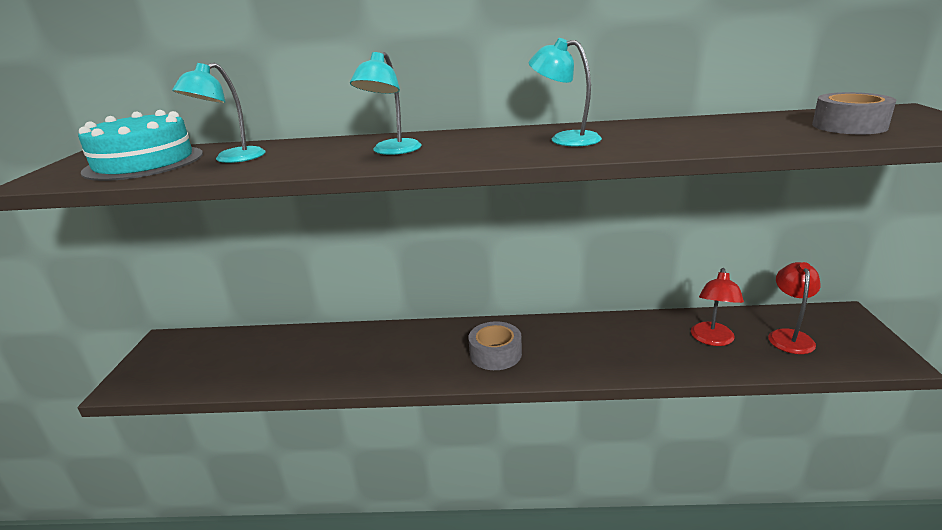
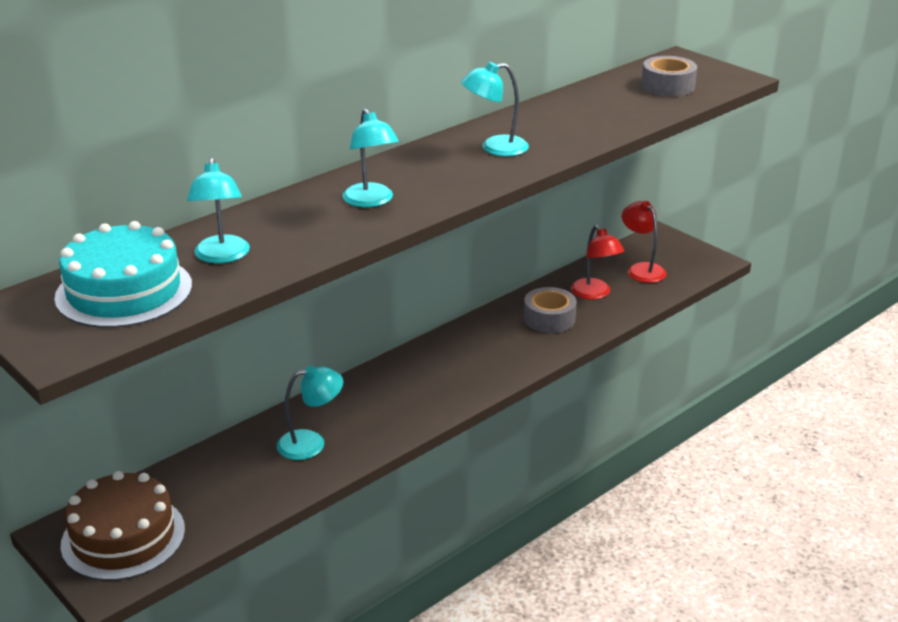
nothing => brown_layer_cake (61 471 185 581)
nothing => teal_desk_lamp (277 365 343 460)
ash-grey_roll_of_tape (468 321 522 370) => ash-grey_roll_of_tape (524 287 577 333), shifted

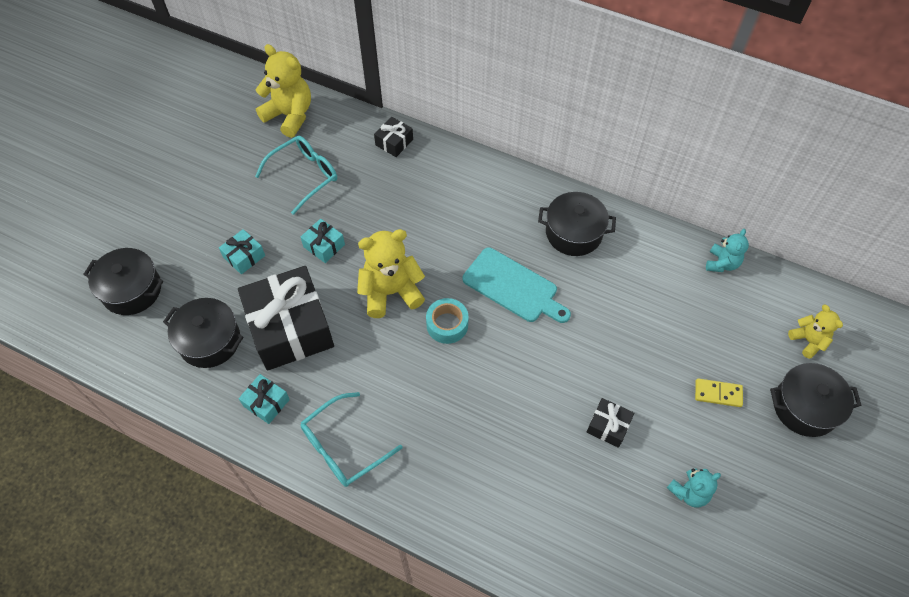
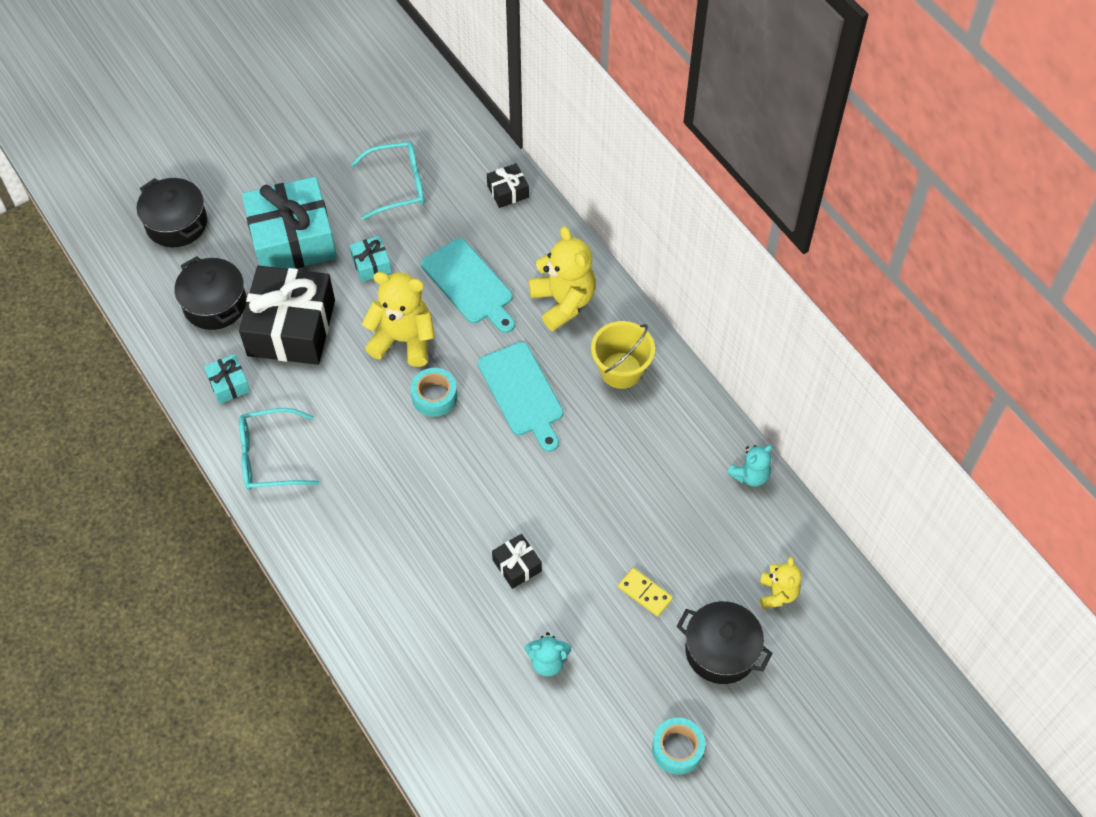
nothing => teal_bread_board (421 238 515 333)
nothing => teal_roll_of_tape (652 718 705 775)
bright_yellow_stuffed_bear (256 44 311 138) => bright_yellow_stuffed_bear (529 226 596 331), shifted
ebony_cooking_pot (538 192 616 256) => bright_yellow_pail (591 321 655 389)
teal_gift (219 229 265 274) => teal_gift (242 177 337 269), x2.27

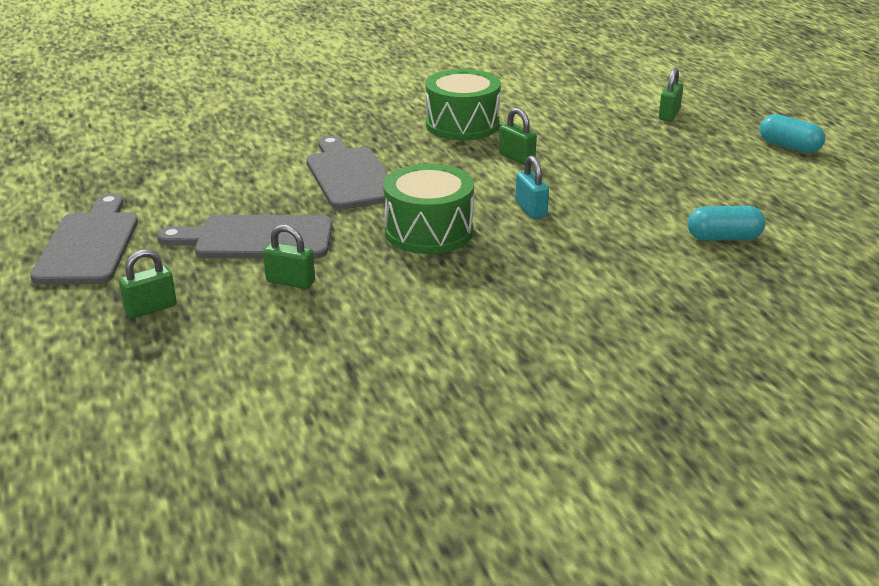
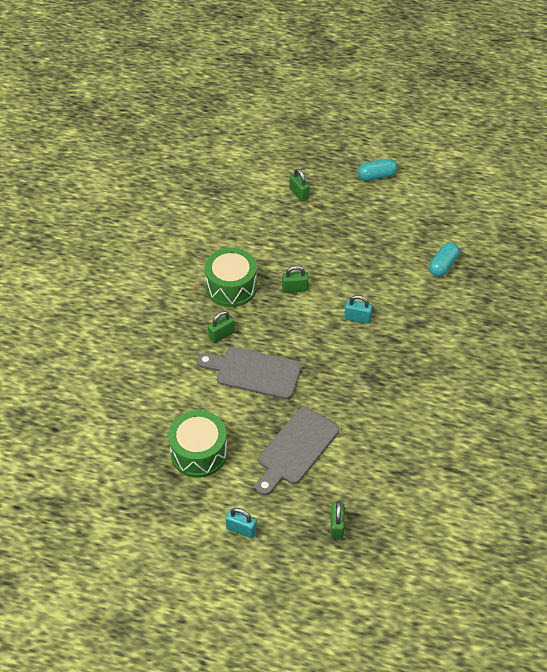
leaf-green_lock (263 225 315 289) => leaf-green_lock (208 311 235 343), shifted
leaf-green_drum (383 164 474 254) => leaf-green_drum (168 410 228 478), shifted
ash-grey_bread_board (30 193 138 284) => teal_lock (226 508 257 538)

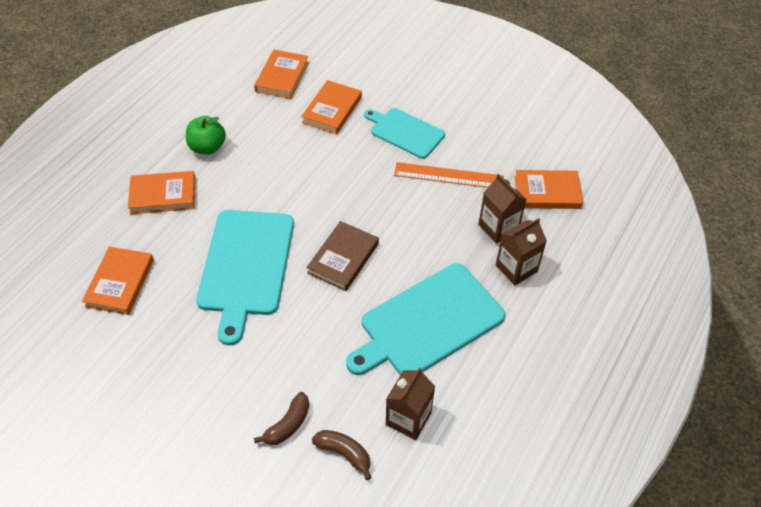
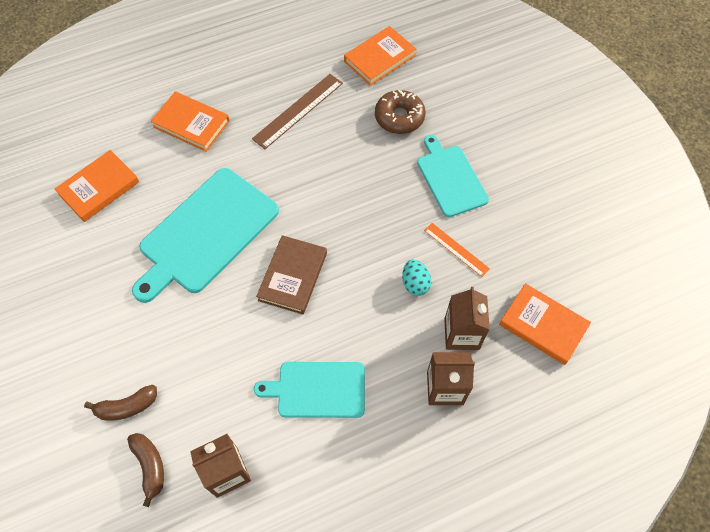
leaf-green_apple (186 116 226 155) => nothing
nothing => brown_measuring_stick (252 74 343 149)
nothing => teal_egg_shape (402 260 432 296)
orange-coloured_hardback (301 80 362 134) => brown_donut (375 90 426 134)
brown_hardback (306 221 379 291) => brown_hardback (256 235 327 314), 45 degrees counterclockwise
teal_bread_board (346 263 506 375) => teal_bread_board (254 362 365 418), x0.61
orange-coloured_measuring_stick (394 162 504 188) => orange-coloured_measuring_stick (424 223 490 277), x0.61

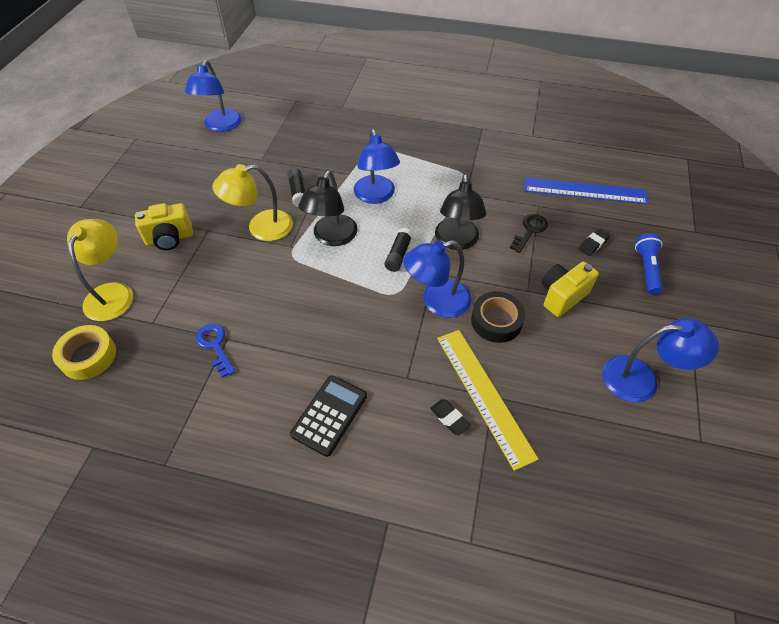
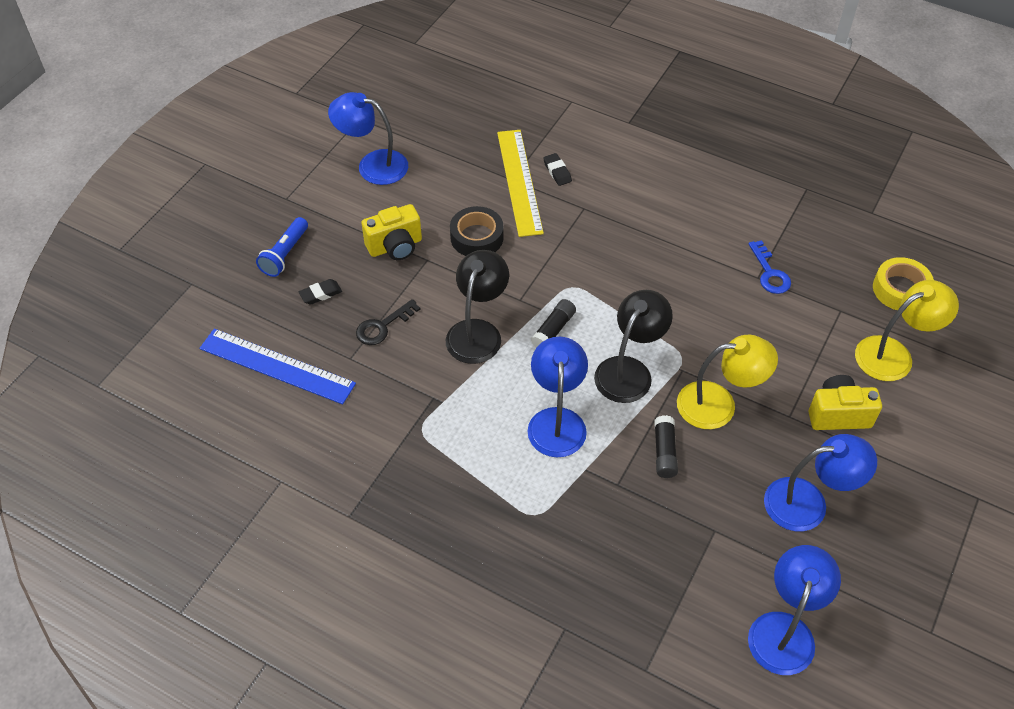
ebony_pocket_calculator (290 375 367 457) => nothing
blue_desk_lamp (403 240 472 318) => blue_desk_lamp (764 434 877 531), shifted
bright_yellow_desk_lamp (67 219 133 321) => bright_yellow_desk_lamp (855 280 959 381), 135 degrees counterclockwise

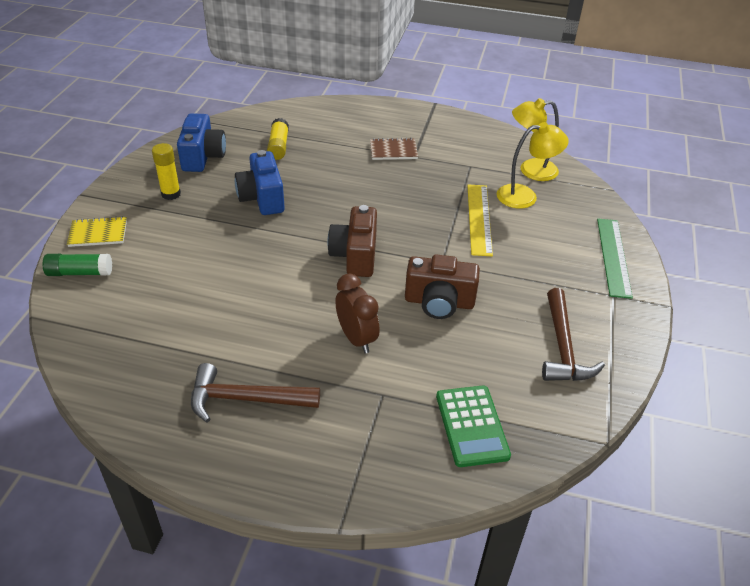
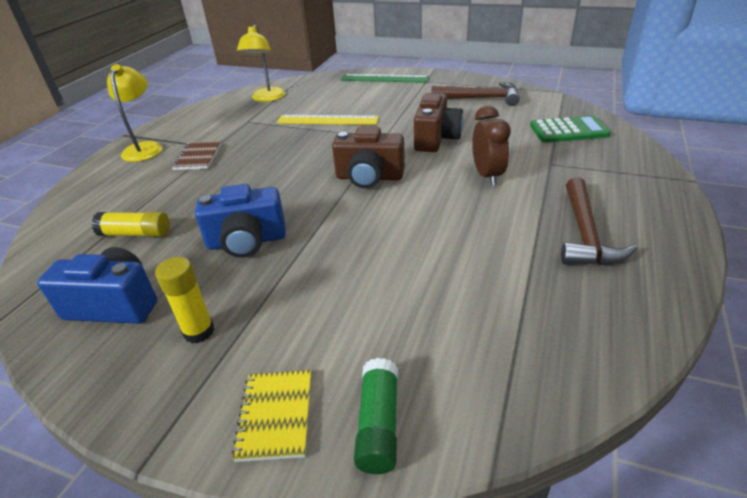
bright_yellow_desk_lamp (497 122 569 209) => bright_yellow_desk_lamp (107 64 162 162), shifted
brown_alarm_clock (335 273 380 354) => brown_alarm_clock (472 105 511 186), 105 degrees clockwise

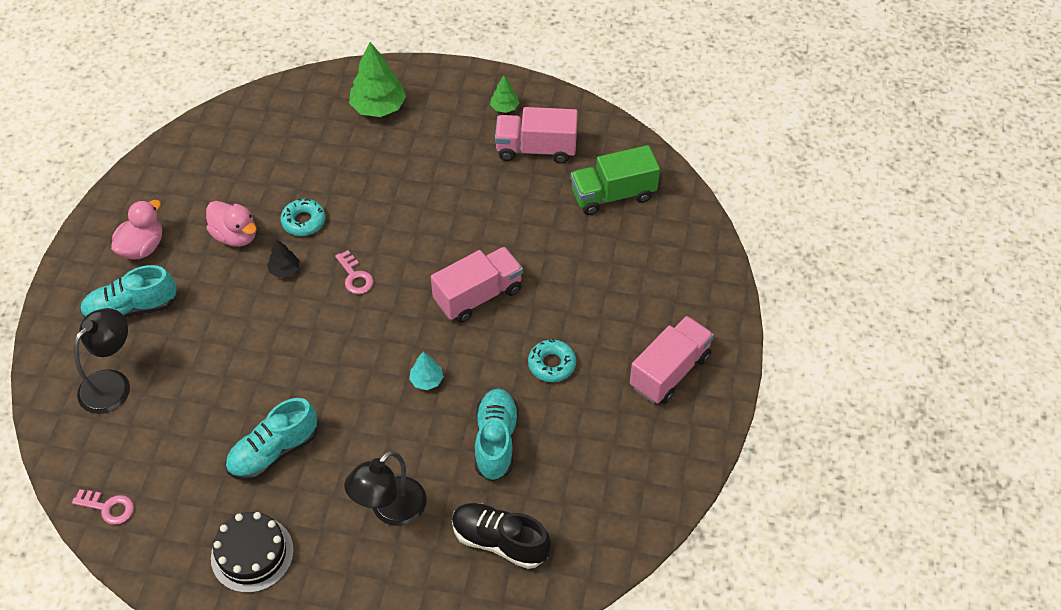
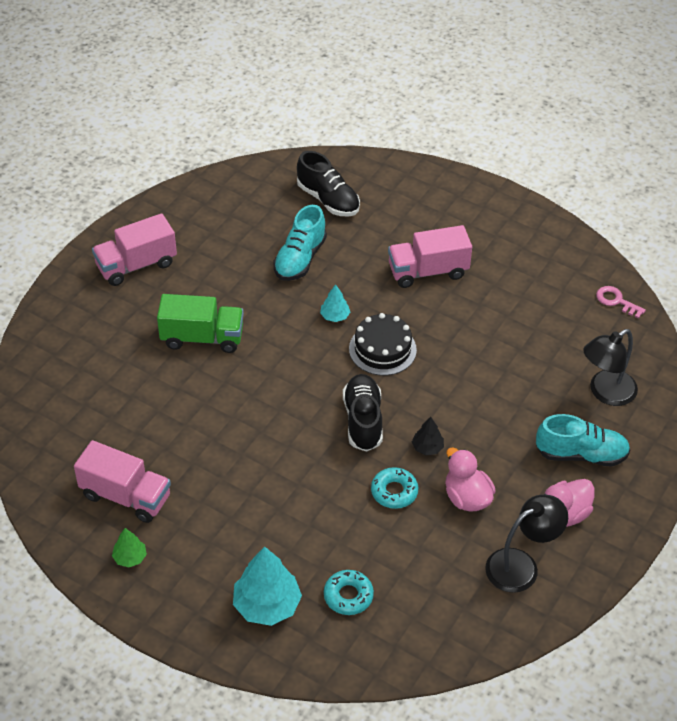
teal_shoe (225 398 317 481) => nothing
ebony_layer_cake (211 512 294 593) => ebony_layer_cake (349 313 417 376), shifted
ebony_desk_lamp (344 451 427 526) => ebony_desk_lamp (485 495 568 593), shifted
rosy_toy_truck (431 247 523 323) => rosy_toy_truck (388 225 472 288), shifted
teal_donut (528 339 576 382) => teal_donut (324 570 374 615), shifted
leaf-green_toy_truck (571 145 660 215) => leaf-green_toy_truck (157 294 244 353), shifted
rosy_door_key (335 250 374 294) => ebony_shoe (343 374 383 452)
leaf-green_toy_tree (349 42 406 117) => teal_toy_tree (233 546 302 626)

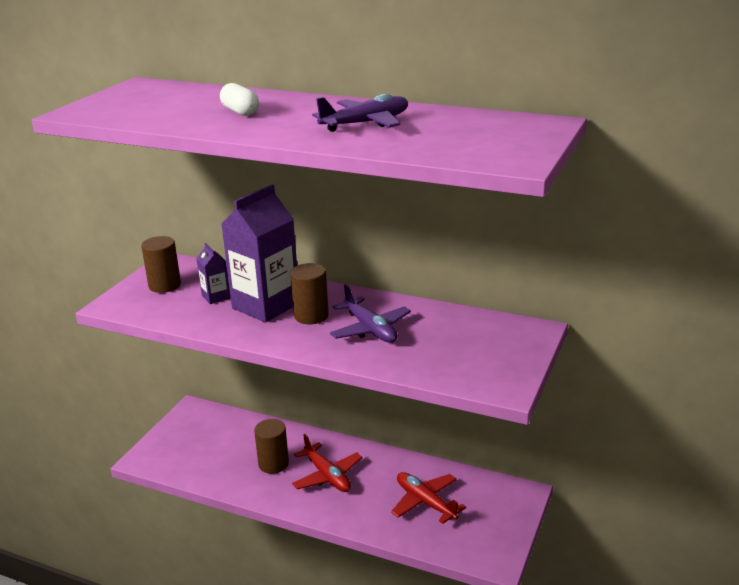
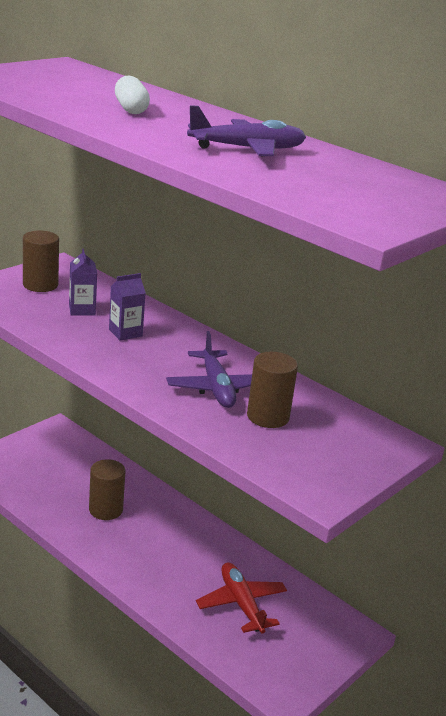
red_toy_plane (292 434 362 492) => nothing
brown_cylinder_shape (290 263 329 325) => brown_cylinder_shape (247 352 298 428), shifted
purple_milk_carton (221 184 297 323) => purple_milk_carton (109 273 146 341), x0.47

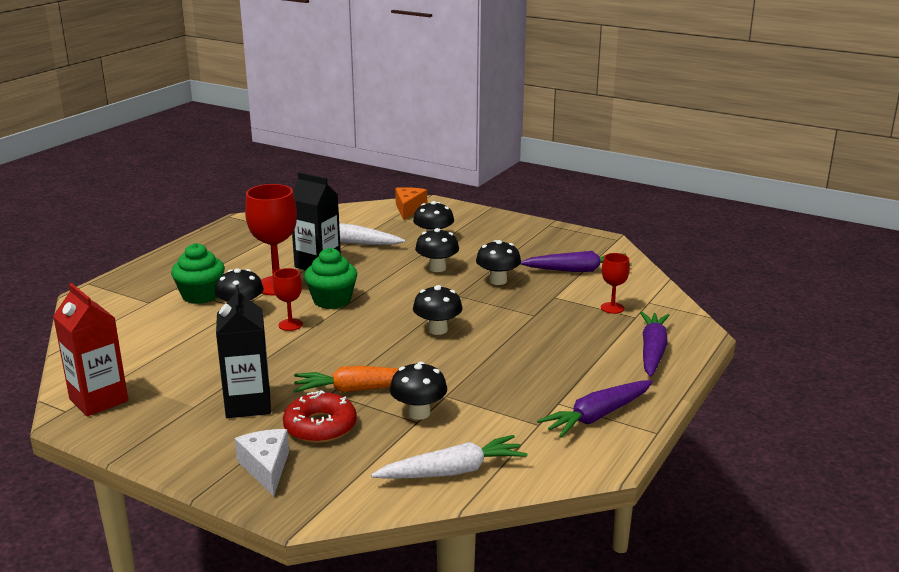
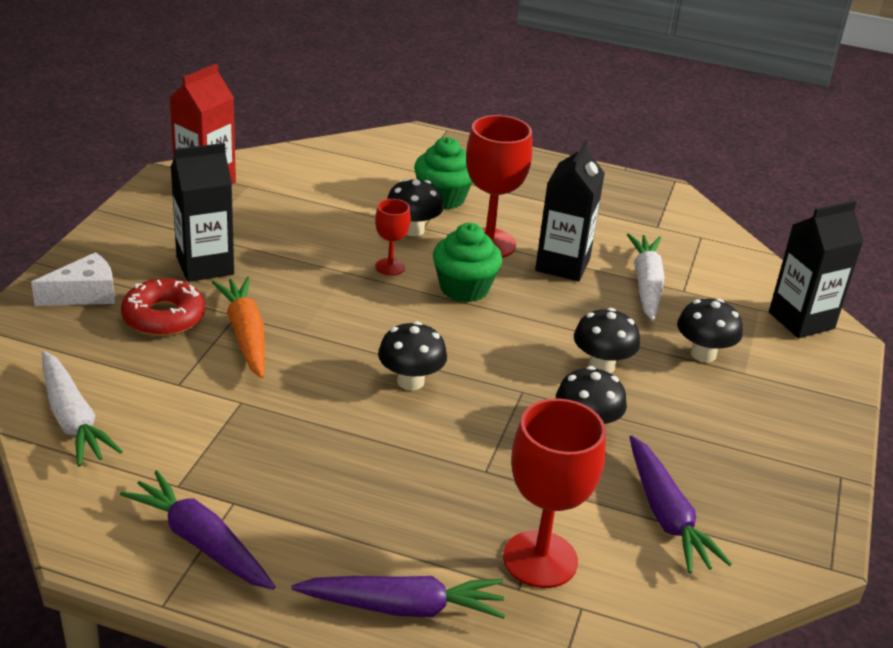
ebony_toadstool (390 362 447 420) => nothing
orange-coloured_cheese_wedge (395 187 427 220) => ebony_milk_carton (769 200 864 338)
red_chalice (601 253 630 314) => red_chalice (503 399 606 588), x1.90

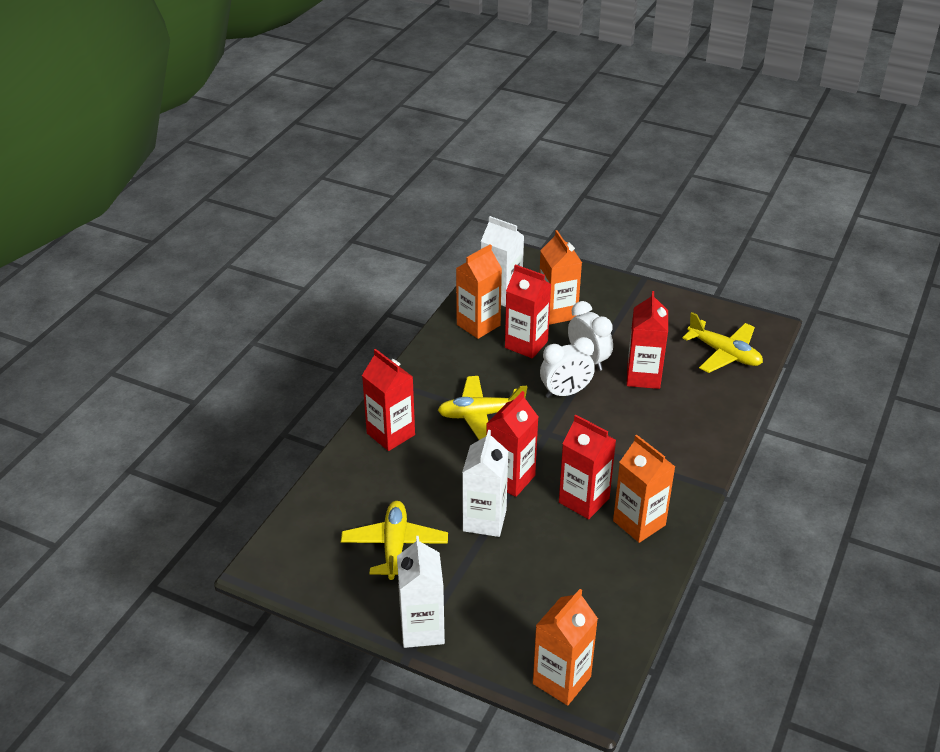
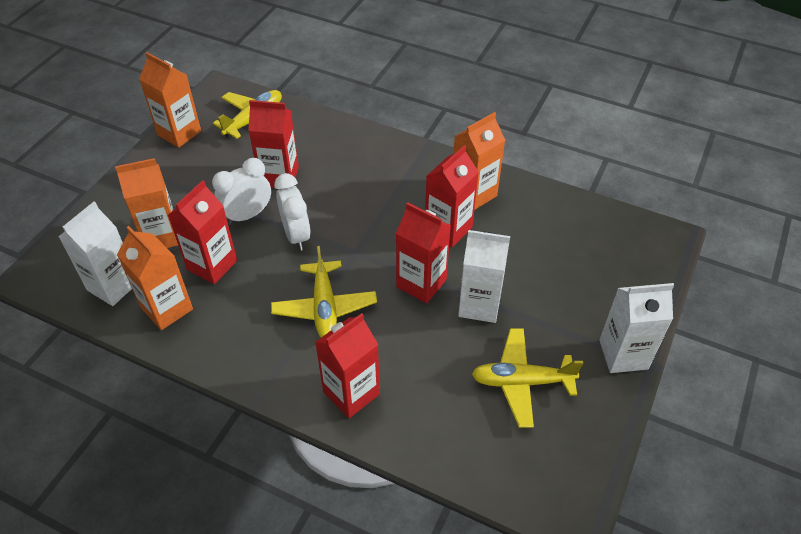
orange-coloured_milk_carton (533 589 598 706) => orange-coloured_milk_carton (139 52 201 148), shifted

